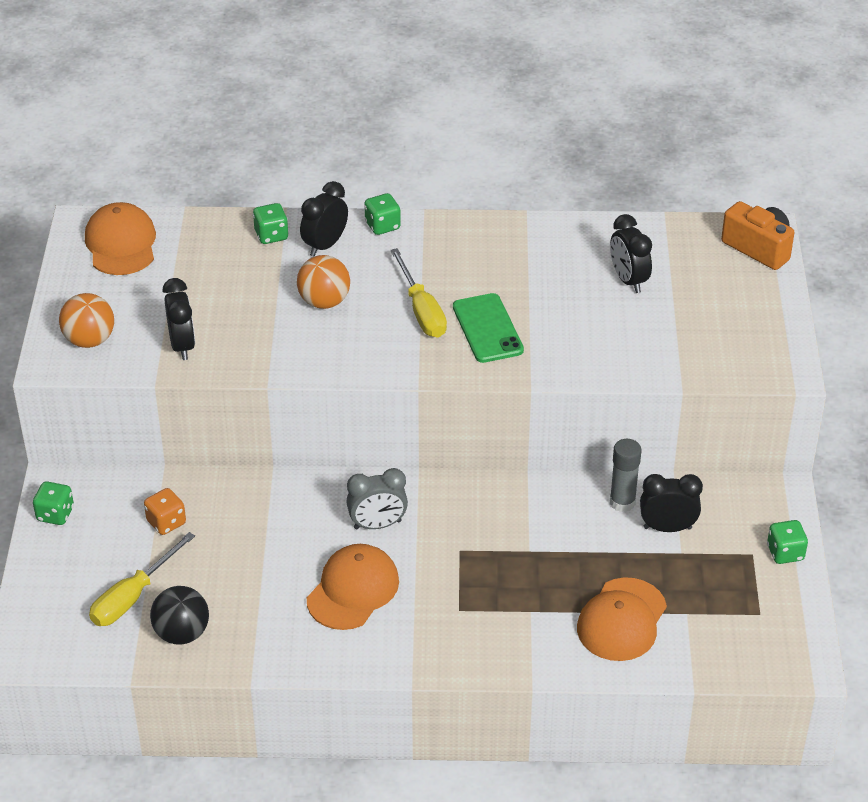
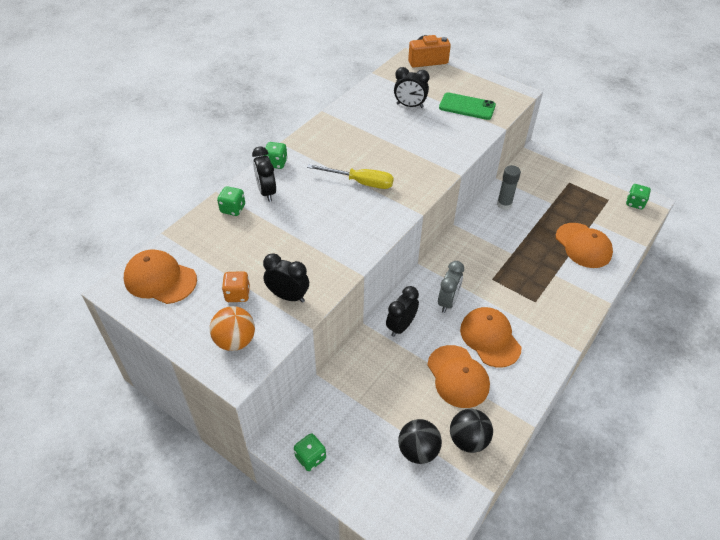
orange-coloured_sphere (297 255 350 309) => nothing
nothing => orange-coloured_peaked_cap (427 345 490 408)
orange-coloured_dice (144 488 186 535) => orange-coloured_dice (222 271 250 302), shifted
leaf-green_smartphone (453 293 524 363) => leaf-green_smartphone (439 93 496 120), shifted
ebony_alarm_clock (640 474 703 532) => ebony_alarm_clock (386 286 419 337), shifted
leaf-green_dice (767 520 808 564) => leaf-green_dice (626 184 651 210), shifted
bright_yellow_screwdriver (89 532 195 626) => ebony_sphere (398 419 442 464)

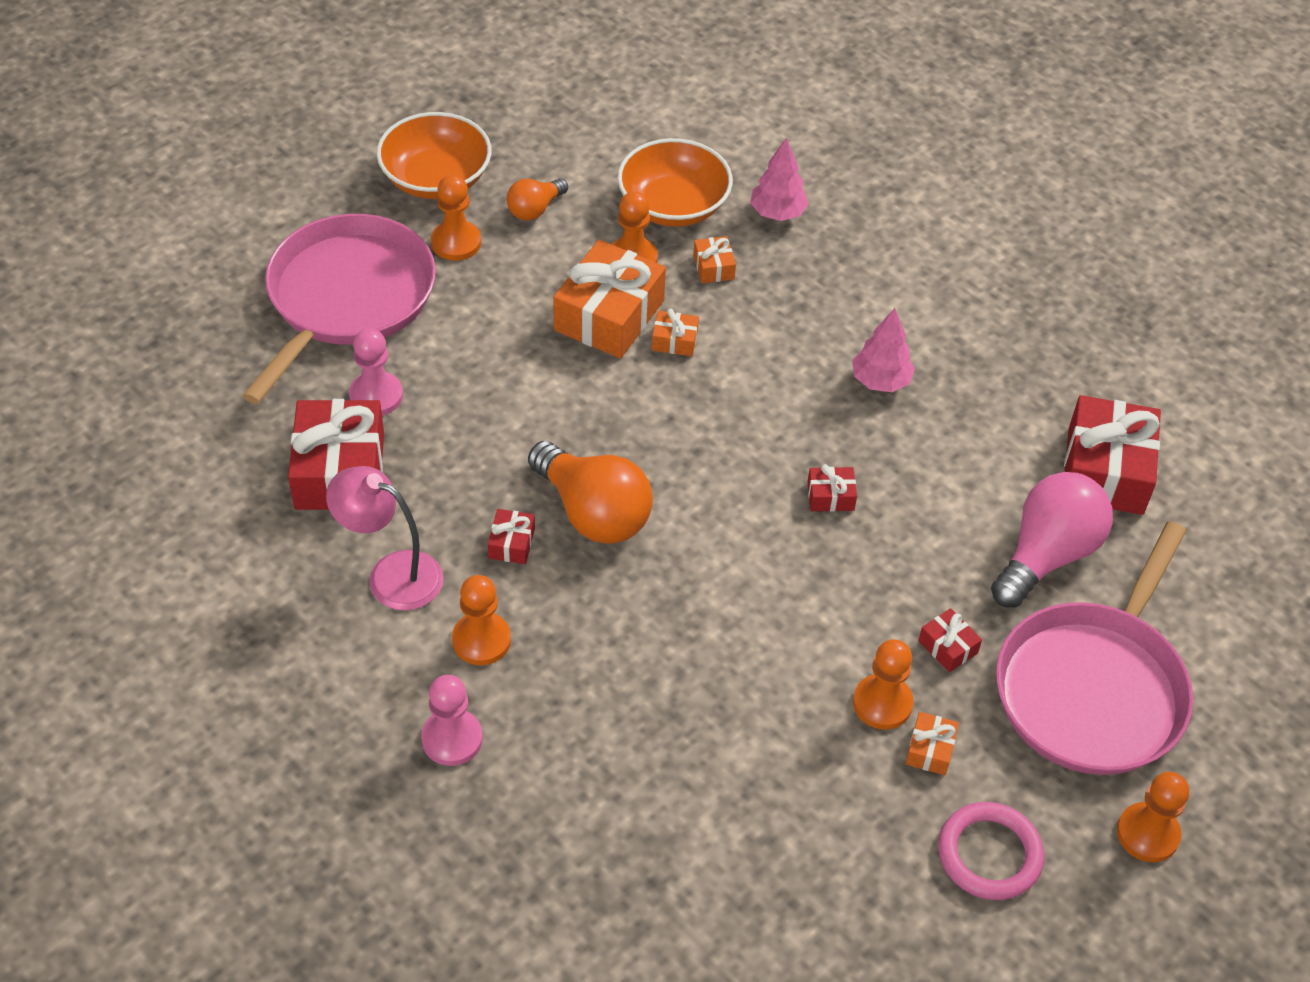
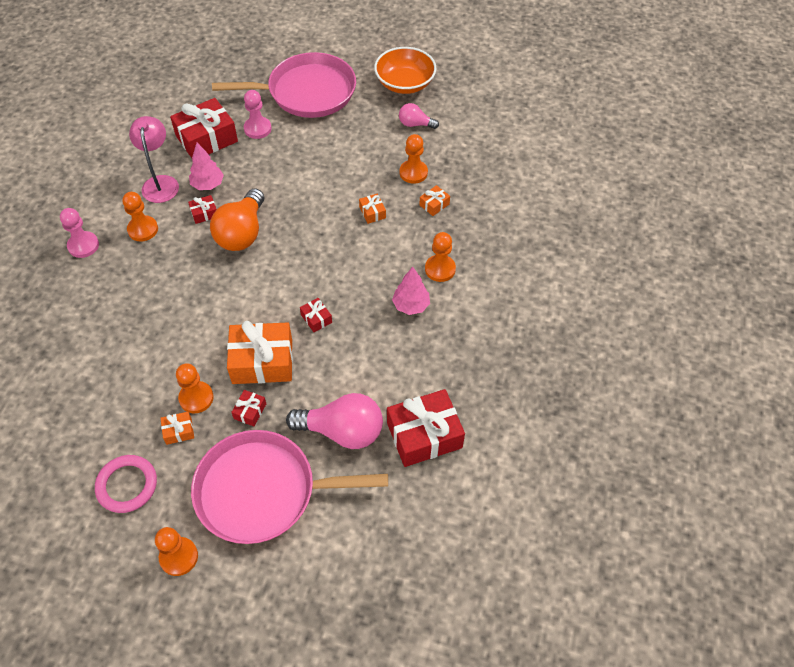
orange-coloured_bowl (618 138 733 227) => nothing
orange-coloured_chess_pawn (431 175 481 261) => orange-coloured_chess_pawn (425 232 456 282), shifted
orange-coloured_gift (553 240 666 359) => orange-coloured_gift (227 321 293 384), shifted
rosy_toy_tree (750 137 809 221) => rosy_toy_tree (189 143 224 190), shifted
orange-coloured_light_bulb (507 178 568 220) => rosy_light_bulb (399 103 439 129)

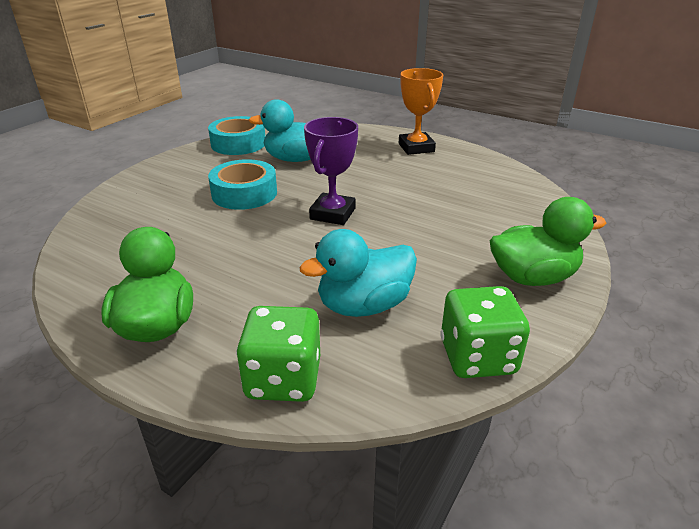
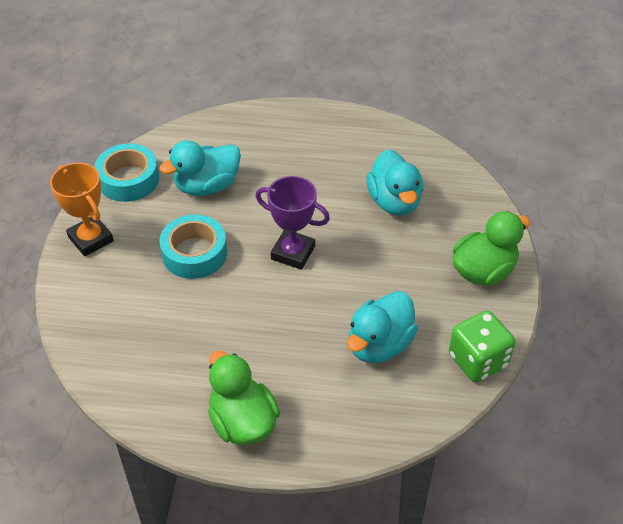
leaf-green_dice (236 306 320 402) => nothing
nothing => teal_toy_duck (366 149 423 215)
orange-coloured_award_cup (399 68 443 155) => orange-coloured_award_cup (50 162 114 257), shifted
purple_award_cup (304 117 358 225) => purple_award_cup (255 176 330 270), 60 degrees counterclockwise

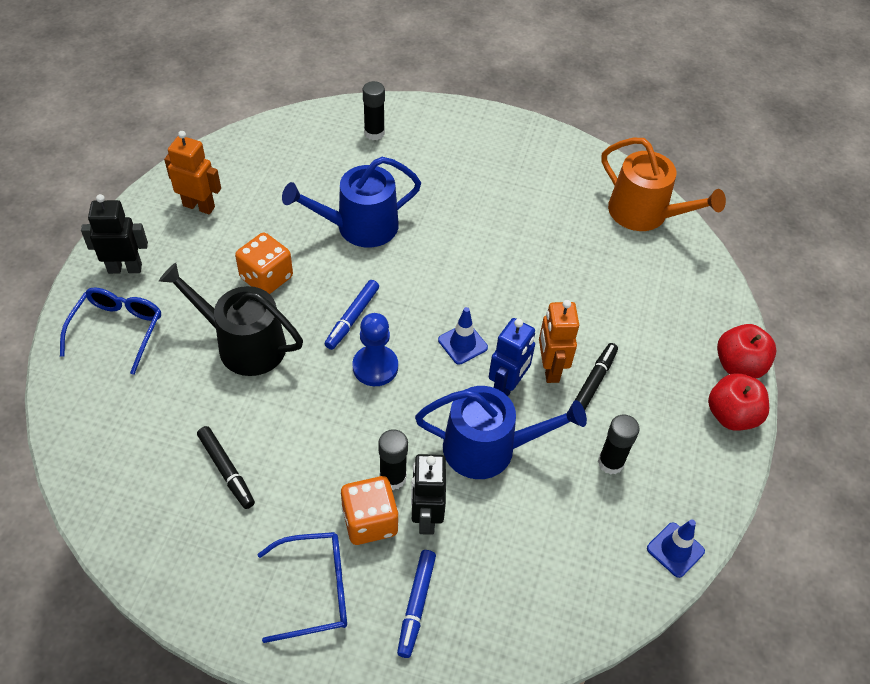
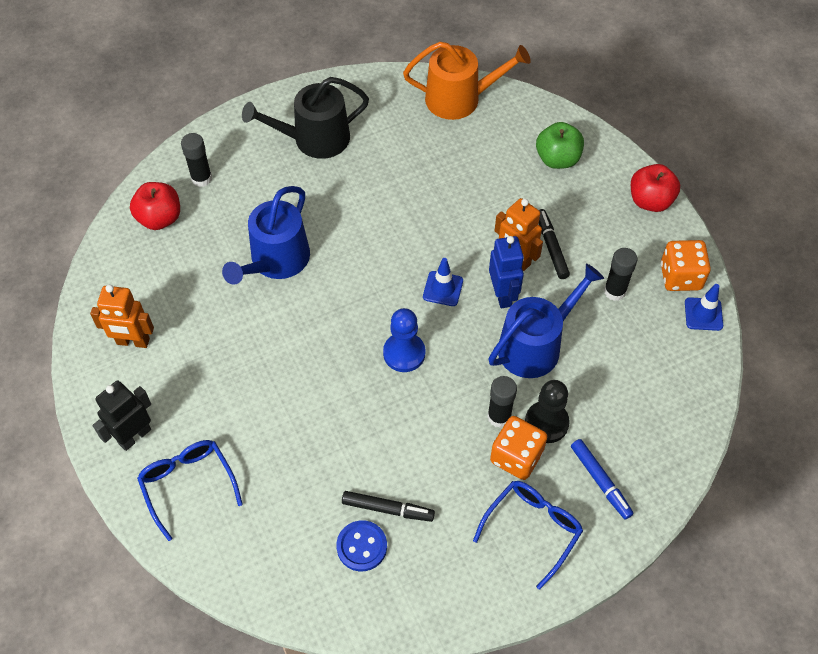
blue_marker (325 280 379 350) => nothing
nothing => blue_sewing_button (336 520 387 571)
nothing => leaf-green_apple (536 122 584 169)
ebony_sprinkling_can (159 263 303 376) => ebony_sprinkling_can (242 77 369 159), shifted
orange-coloured_dice (235 232 293 294) => orange-coloured_dice (661 240 711 291), shifted
red_apple (717 324 776 379) => red_apple (130 182 180 230), shifted
ebony_robot (411 454 446 535) => ebony_chess_pawn (525 380 570 443)
orange-coloured_robot (164 131 221 214) => orange-coloured_robot (90 285 154 348), 150 degrees counterclockwise

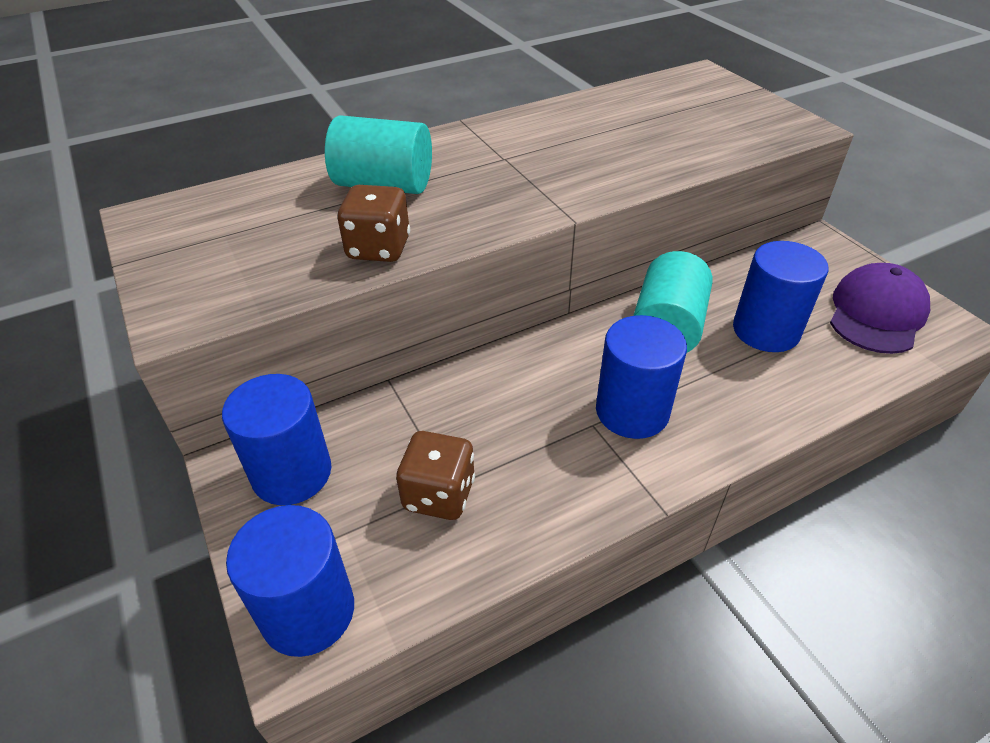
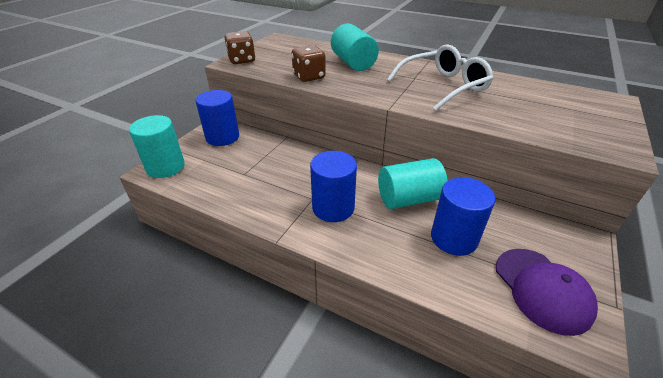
nothing => pure_white_glasses (387 44 493 111)
brown_dice (396 431 475 520) => brown_dice (225 31 256 64), shifted
blue_cylinder_shape (226 505 354 657) => teal_cylinder_shape (129 115 185 178)
purple_peaked_cap (830 263 930 354) => purple_peaked_cap (496 249 598 336), 75 degrees clockwise

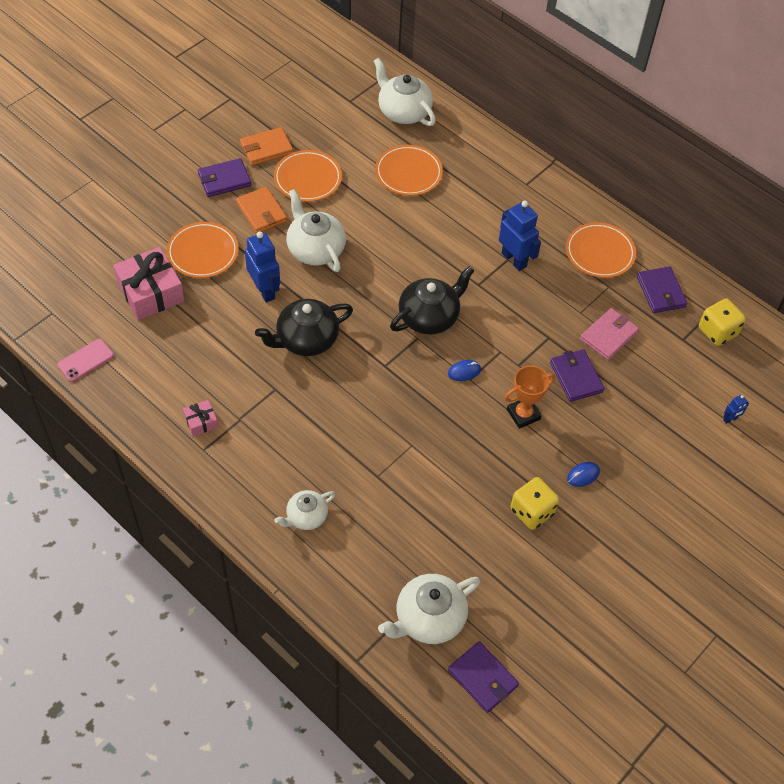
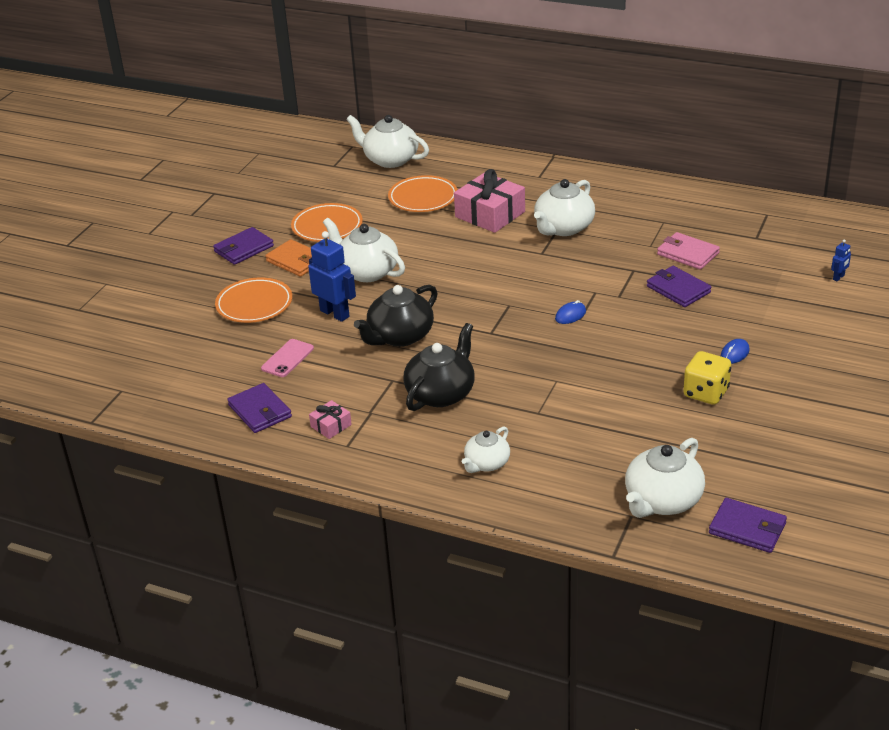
orange-coloured_wallet (240 127 293 166) => nothing
orange-coloured_award_cup (504 366 555 429) => nothing
orange-coloured_dinner_plate (566 222 636 278) => nothing
bright_yellow_dice (699 299 746 346) => nothing
rosy_smartphone (57 339 114 382) => rosy_smartphone (261 339 314 377), shifted
rosy_gift (113 247 185 320) => rosy_gift (454 169 525 233), shifted
ebony_teapot (390 266 474 335) => ebony_teapot (403 323 475 411), shifted
purple_wallet (637 267 687 313) => purple_wallet (227 383 292 433), shifted
blue_robot (499 201 541 271) => pure_white_teapot (534 179 595 236)
rosy_wallet (580 308 639 360) => rosy_wallet (657 232 720 270), 75 degrees counterclockwise

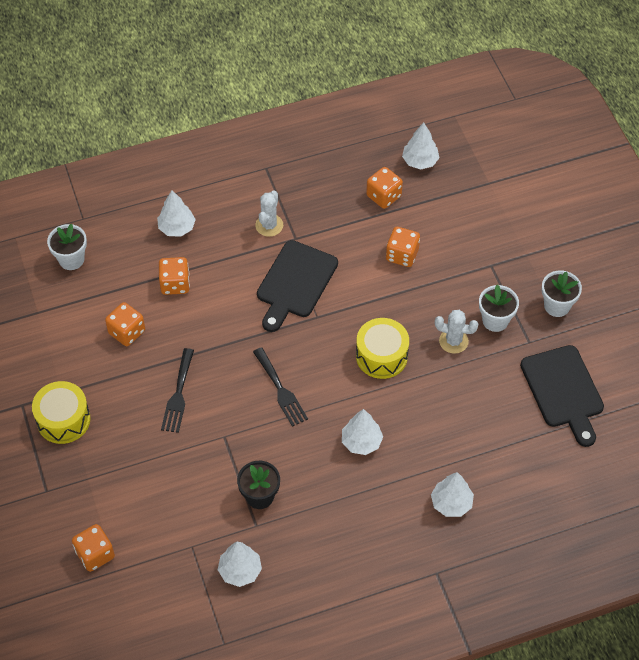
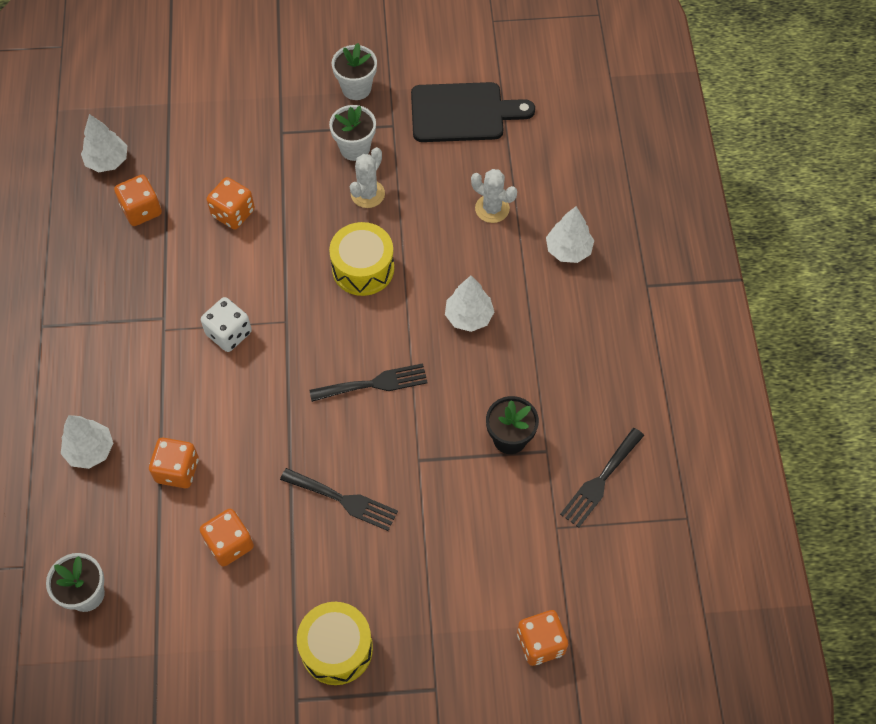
pure_white_saguaro_cactus (255 190 283 237) => pure_white_saguaro_cactus (471 169 517 223), shifted
pure_white_toy_tree (218 542 262 587) => ebony_fork (560 428 644 528)
ebony_bread_board (257 240 338 332) => pure_white_dice (201 297 252 352)

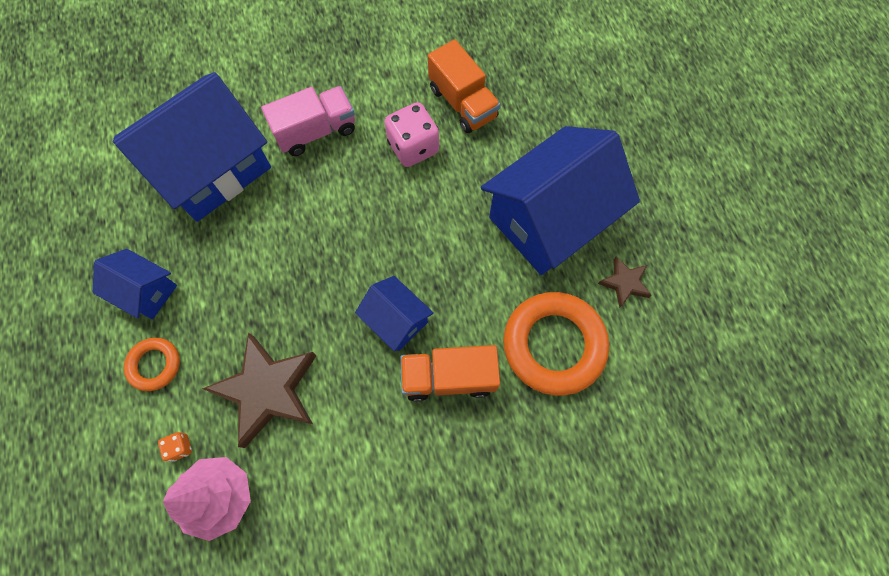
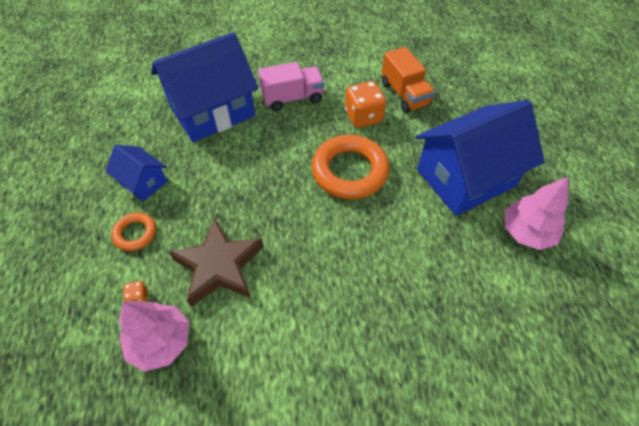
blue_cottage (355 276 434 352) => nothing
orange-coloured_toy_truck (400 345 500 402) => nothing
orange-coloured_torus (503 292 609 396) => orange-coloured_torus (311 135 390 199), shifted
brown_star (598 256 652 308) => rosy_toy_tree (504 177 568 250)
rosy_dice (385 102 439 167) => orange-coloured_dice (345 81 386 128)

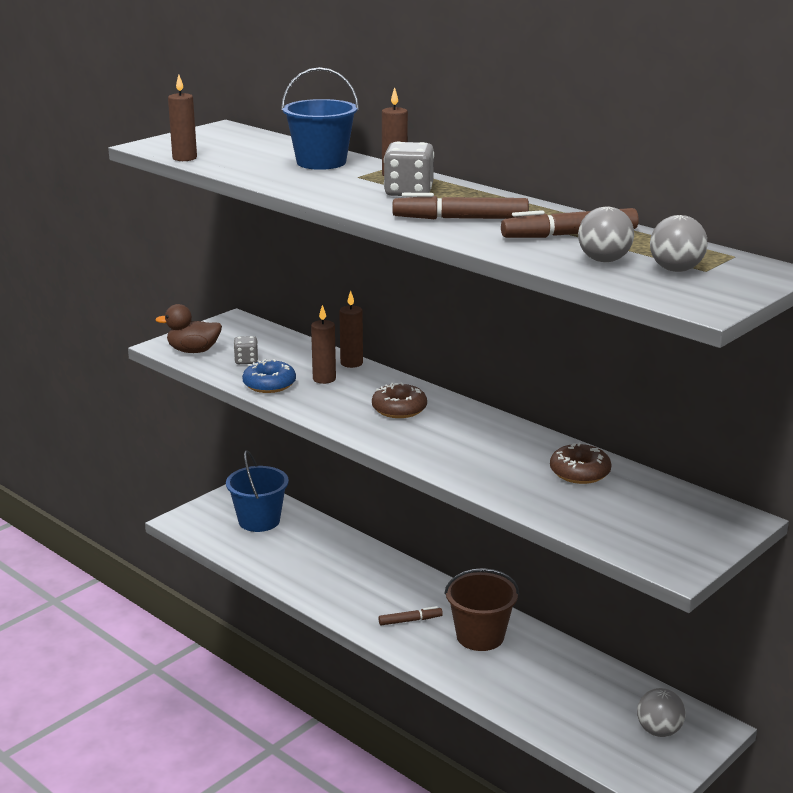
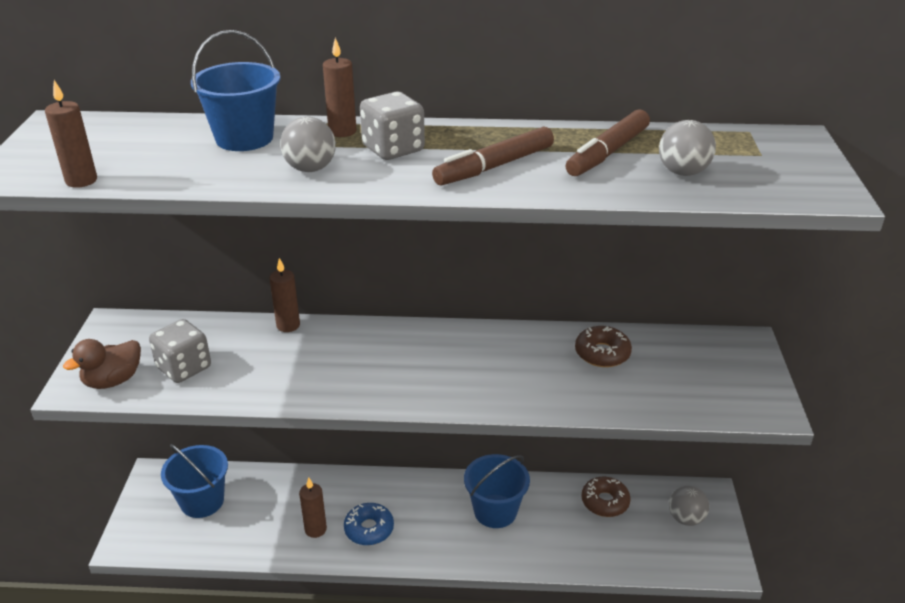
brown_marker (378 606 443 625) => nothing
blue_donut (242 359 296 393) => blue_donut (344 503 394 545), shifted
brown_candle (311 305 336 384) => brown_candle (299 478 327 538), shifted
brown_donut (372 382 427 418) => brown_donut (581 477 631 517), shifted
ash-grey_sphere (650 215 707 272) => ash-grey_sphere (280 117 336 172), shifted
brown_pail (444 568 519 651) => blue_pail (464 454 530 528)
ash-grey_dice (234 336 258 364) => ash-grey_dice (149 319 211 383), x1.72

